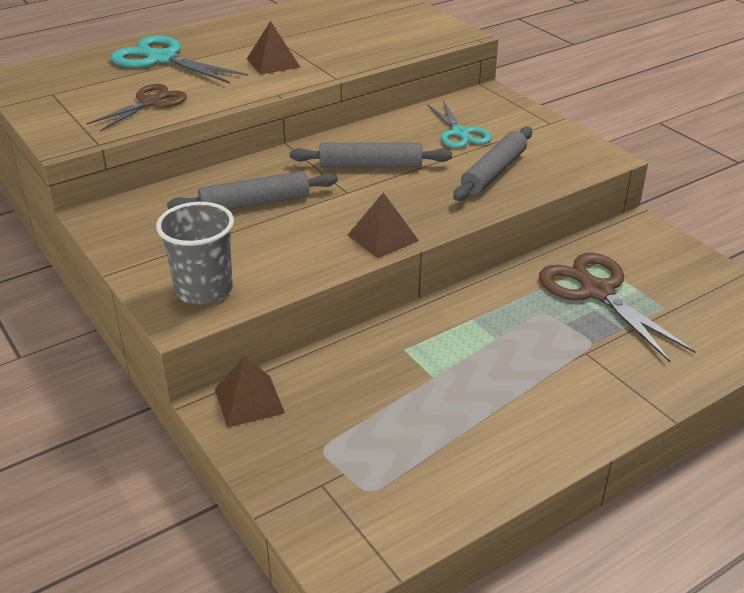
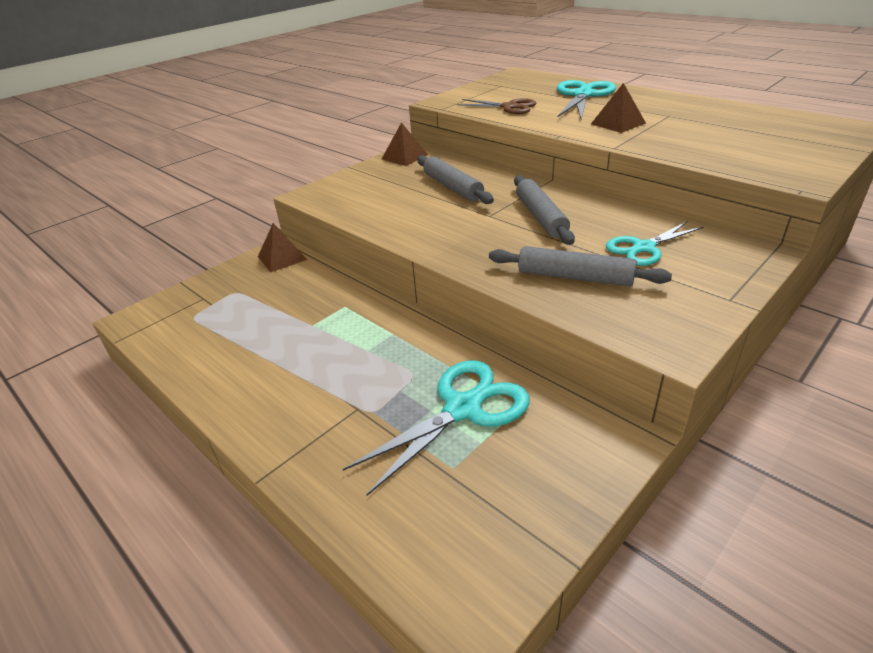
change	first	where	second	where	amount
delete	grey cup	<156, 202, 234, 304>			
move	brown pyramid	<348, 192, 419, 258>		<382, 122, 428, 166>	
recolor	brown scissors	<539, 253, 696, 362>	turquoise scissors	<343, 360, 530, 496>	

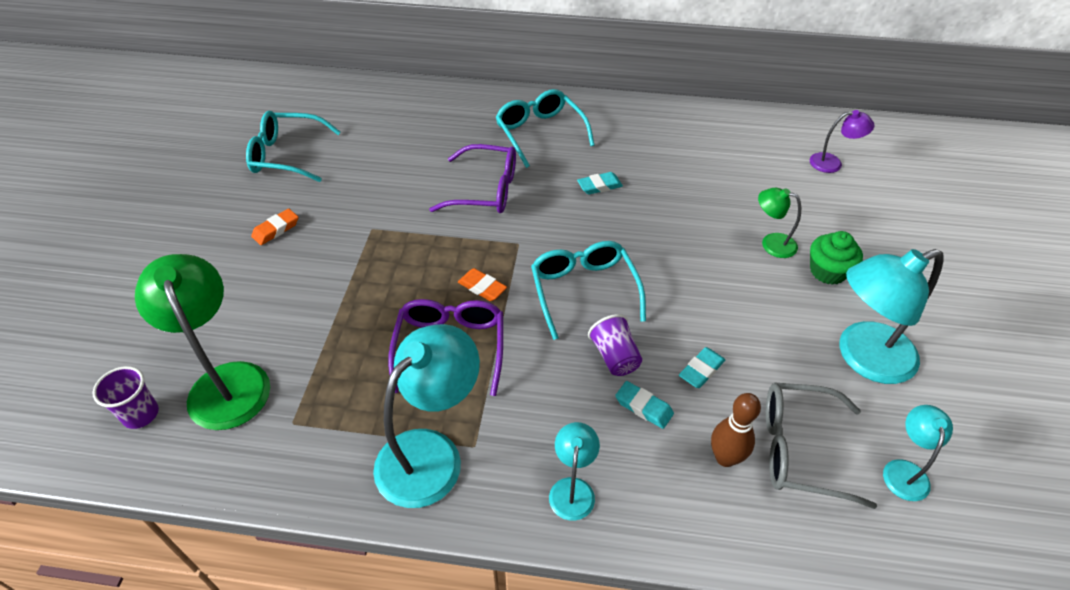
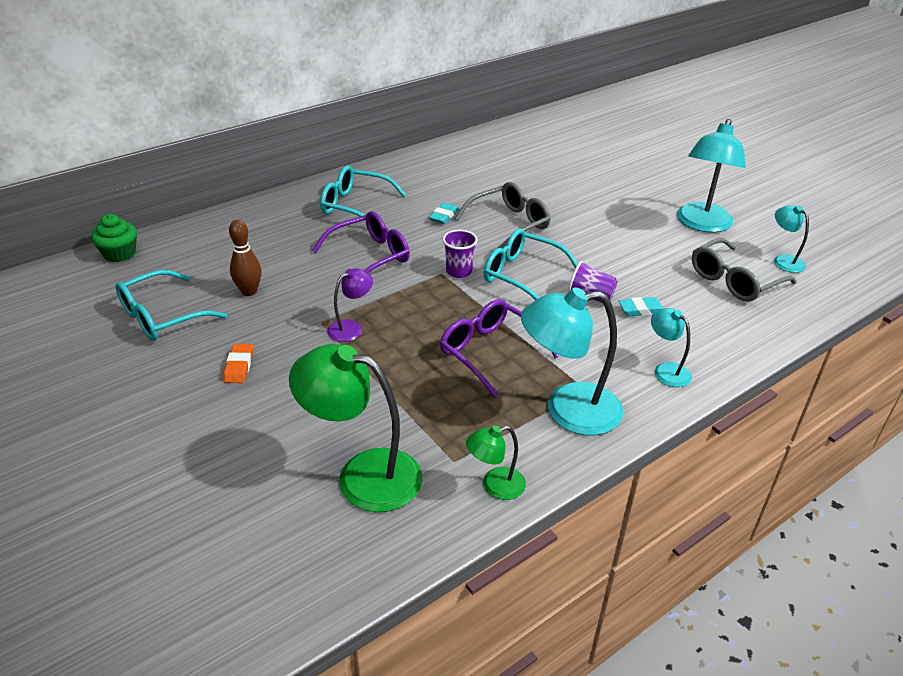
change	first	where	second	where	amount
delete	orange eraser	<458, 268, 507, 301>			
delete	turquoise eraser	<679, 347, 725, 388>			
insert			grey glasses	<455, 182, 551, 249>	
move	purple cup	<93, 366, 159, 429>		<443, 230, 478, 278>	
move	brown bowling pin	<711, 393, 761, 467>		<229, 220, 261, 296>	
move	green lamp	<758, 188, 801, 258>		<466, 426, 526, 500>	
move	purple lamp	<810, 110, 875, 173>		<327, 268, 373, 342>	
move	green cupcake	<810, 231, 863, 285>		<91, 214, 137, 262>	
rotate	turquoise lamp	<373, 324, 480, 508>		<521, 287, 623, 435>	90 degrees counterclockwise

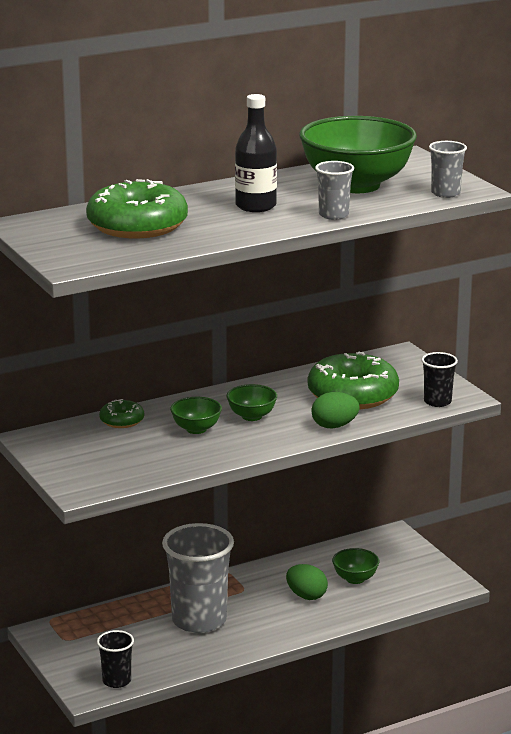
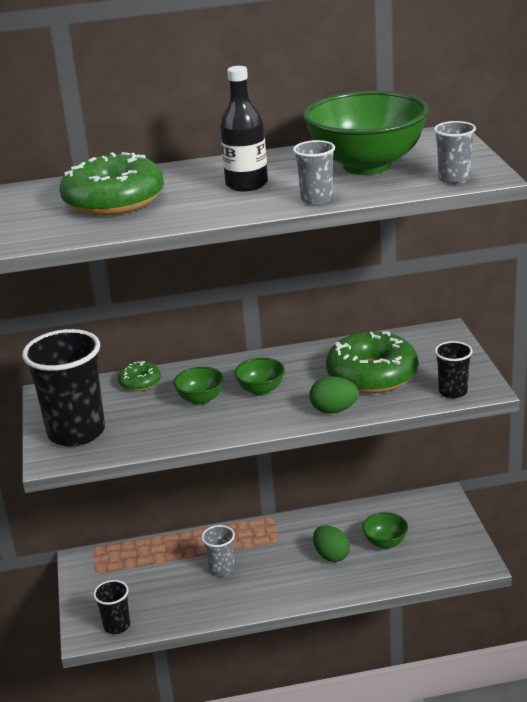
change	first	where	second	where	amount
insert			black cup	<22, 329, 105, 447>	
resize	grey cup	<162, 523, 234, 633>		<201, 525, 235, 576>	x0.50

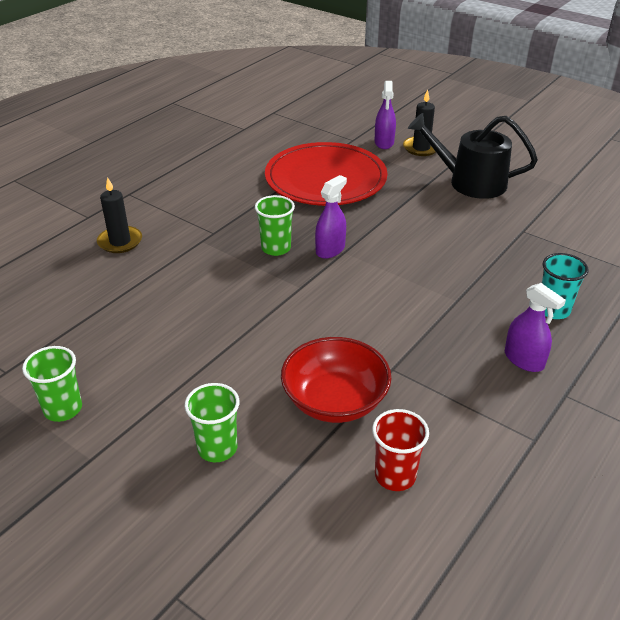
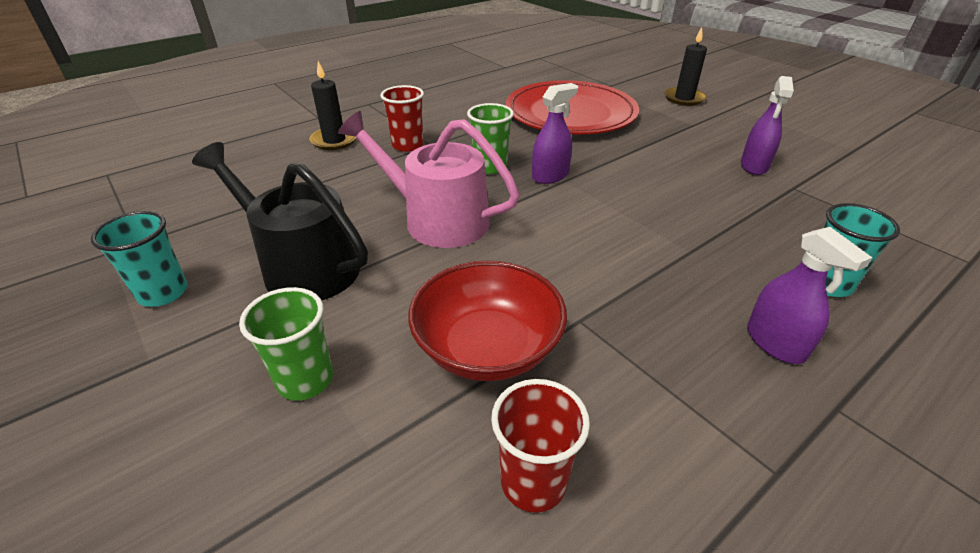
change	first	where	second	where	amount
insert			pink watering can	<338, 111, 520, 248>	
insert			red cup	<380, 85, 424, 152>	
move	purple spray bottle	<374, 81, 396, 149>		<741, 76, 794, 175>	
move	black watering can	<408, 113, 538, 199>		<192, 142, 368, 300>	
recolor	green cup	<22, 346, 82, 422>	turquoise cup	<91, 211, 188, 307>	

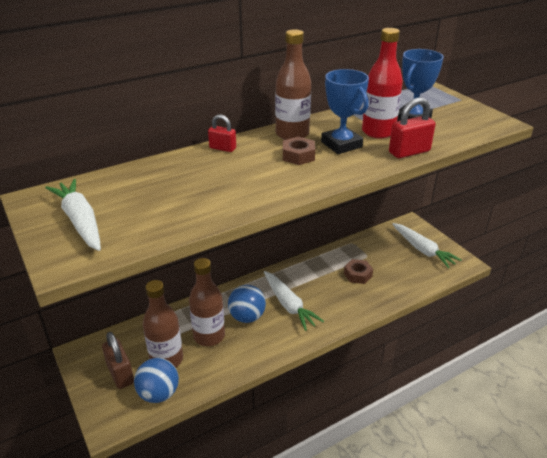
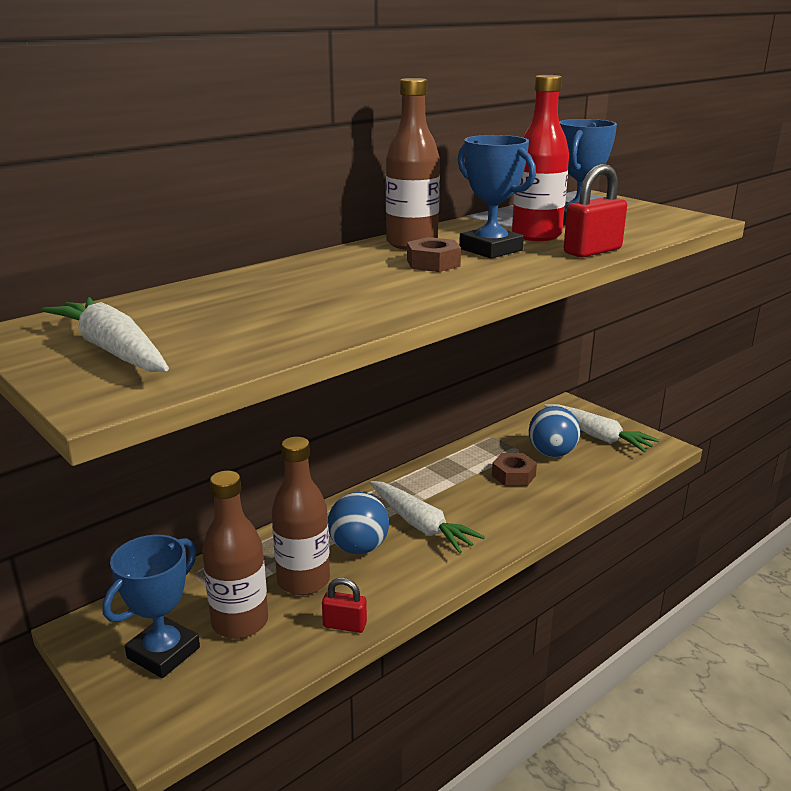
change	first	where	second	where	amount
move	blue ball	<134, 358, 179, 403>		<529, 406, 580, 457>	
move	red padlock	<208, 114, 236, 152>		<322, 578, 367, 633>	
replace	brown padlock	<102, 332, 134, 389>	blue trophy	<102, 535, 200, 678>	

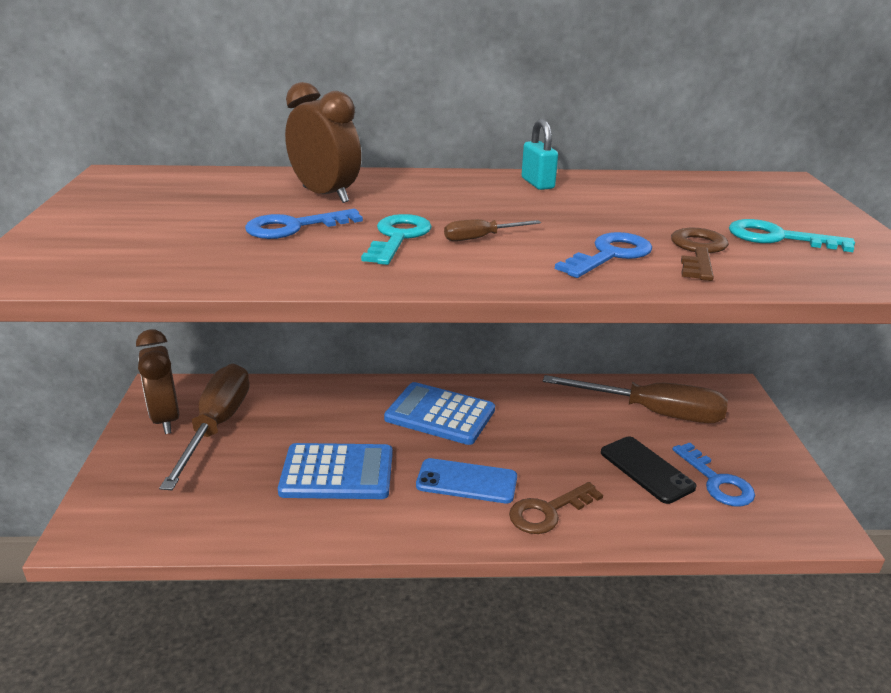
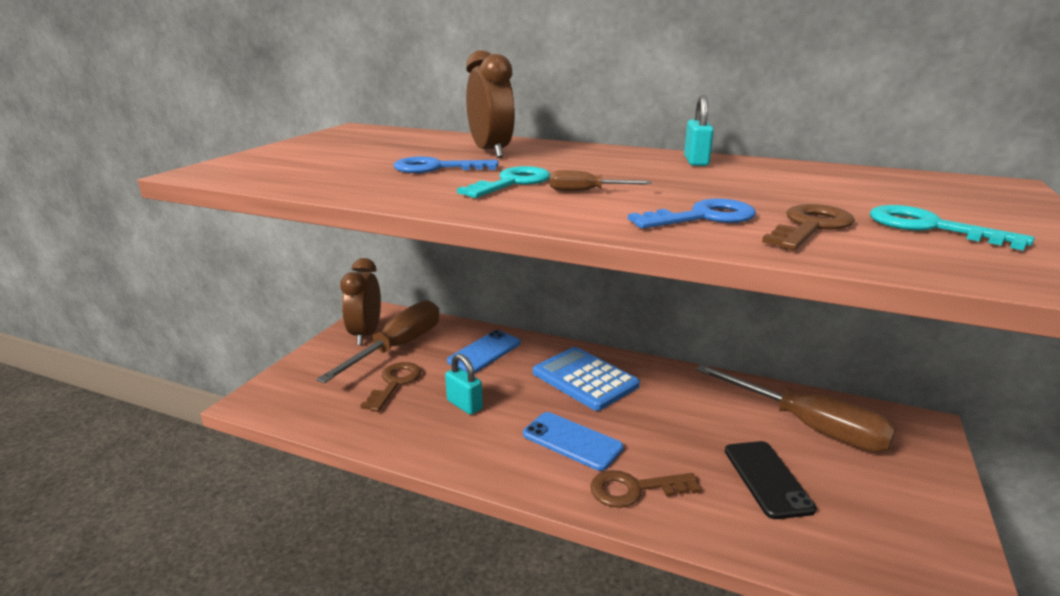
change	first	where	second	where	amount
delete	blue key	<673, 442, 755, 507>			
insert			brown key	<360, 362, 421, 412>	
insert			blue phone	<447, 330, 521, 373>	
replace	blue calculator	<278, 443, 393, 499>	turquoise padlock	<445, 354, 483, 415>	

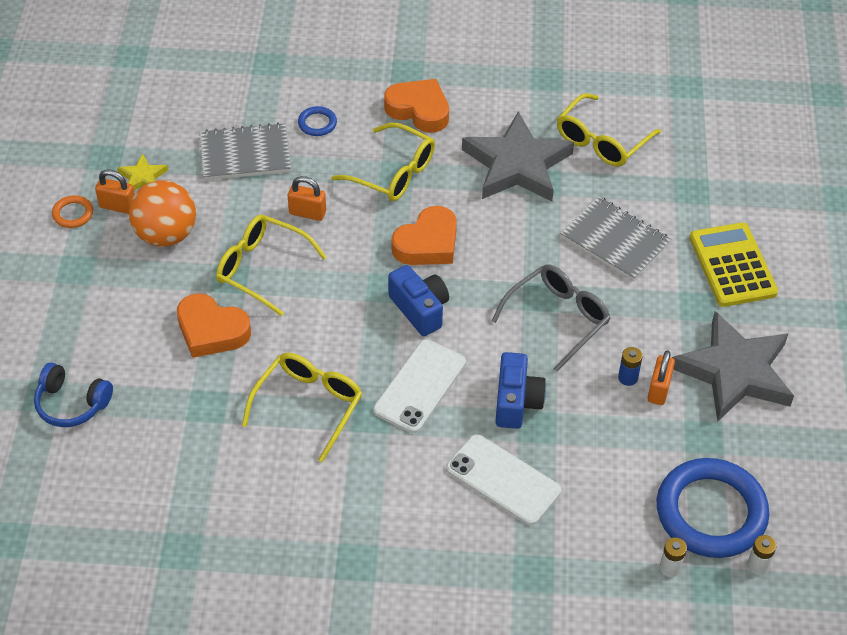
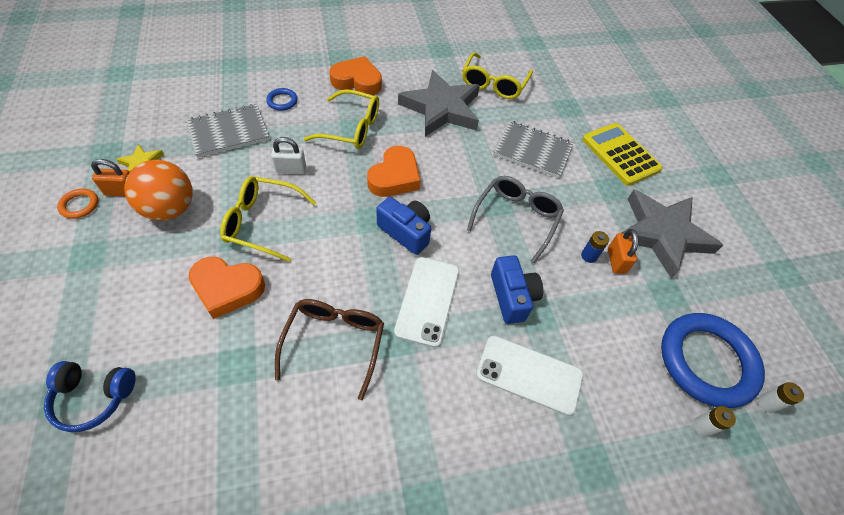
change	first	where	second	where	amount
recolor	yellow glasses	<242, 353, 363, 462>	brown glasses	<275, 299, 384, 400>	
recolor	orange padlock	<288, 176, 326, 221>	white padlock	<271, 137, 306, 174>	

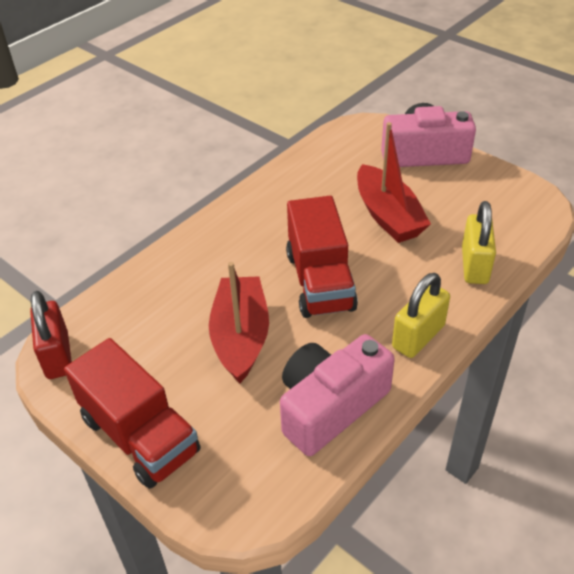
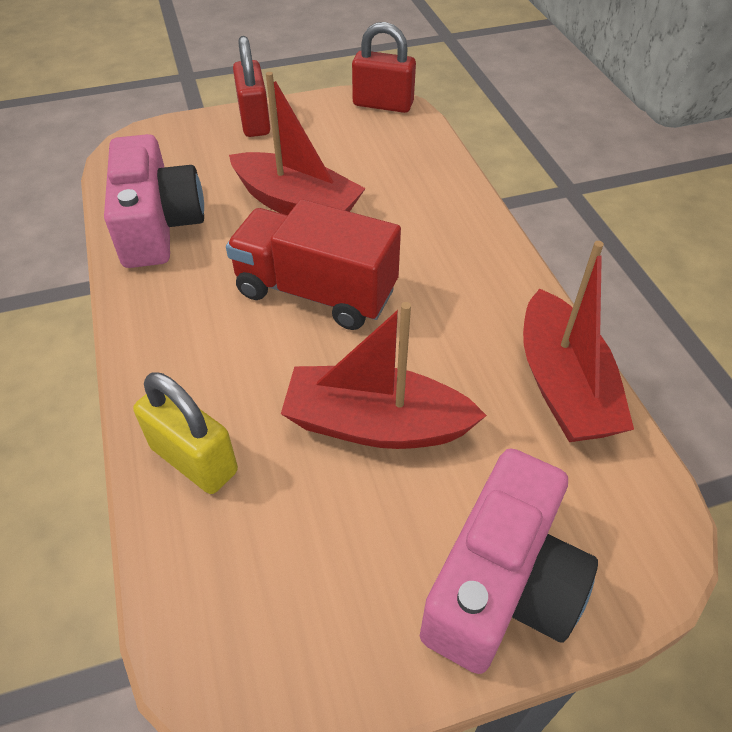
change	first	where	second	where	amount
delete	yellow padlock	<392, 273, 450, 358>			
insert			red boat	<523, 241, 634, 442>	
replace	red truck	<64, 338, 200, 489>	red padlock	<233, 36, 270, 137>	

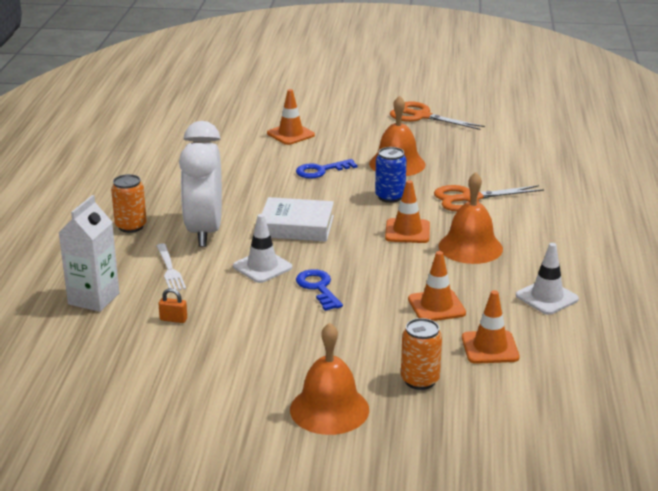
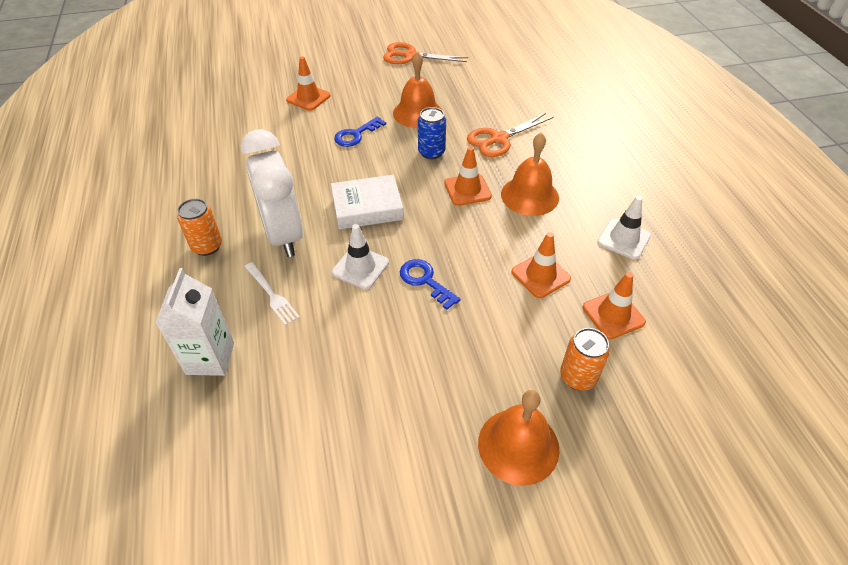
change	first	where	second	where	amount
delete	orange padlock	<159, 288, 187, 323>			

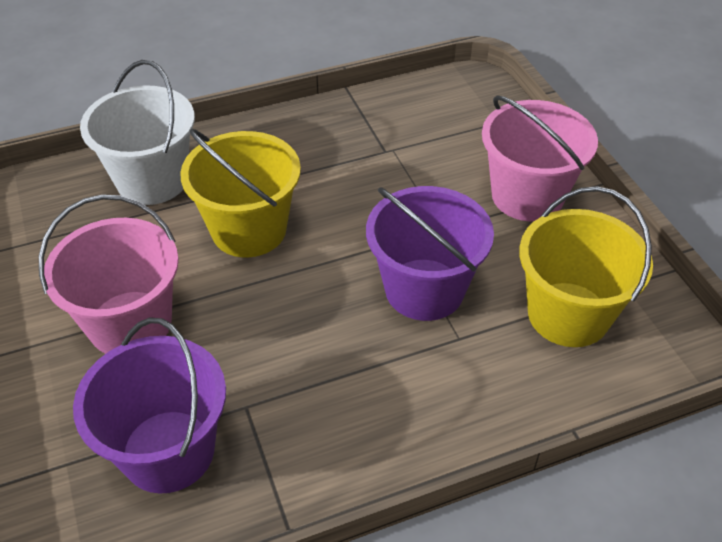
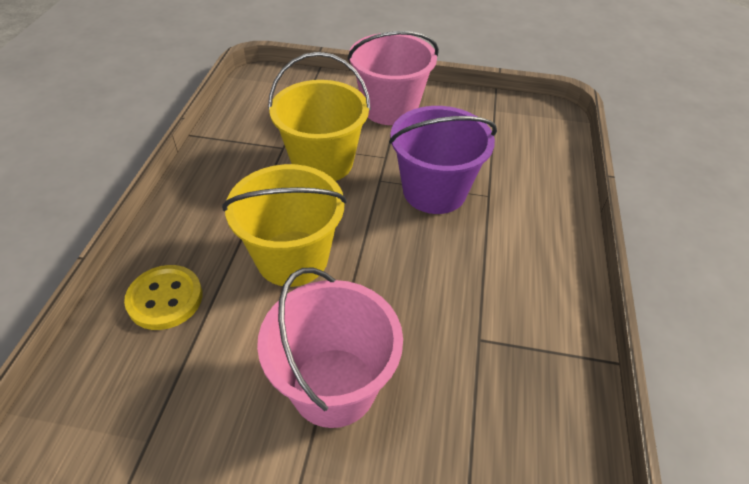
change	first	where	second	where	amount
delete	purple bucket	<73, 318, 226, 493>			
move	yellow bucket	<519, 186, 653, 347>		<268, 52, 371, 181>	
replace	white bucket	<80, 60, 195, 205>	yellow button	<124, 265, 203, 330>	

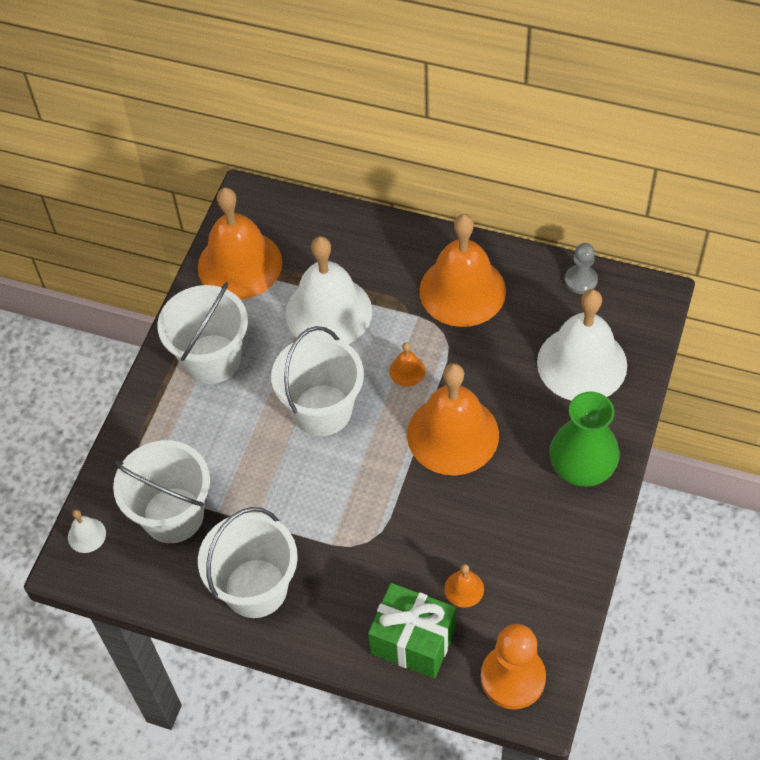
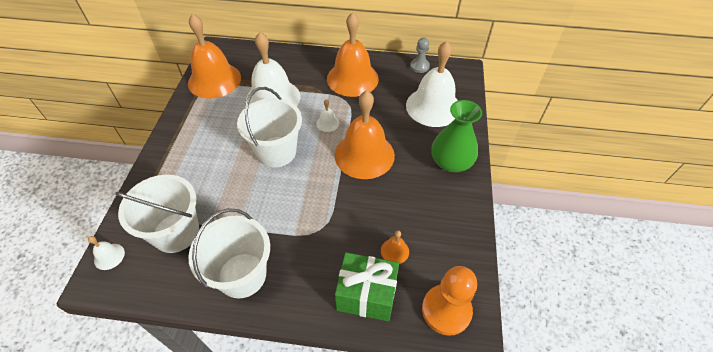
change	first	where	second	where	amount
delete	white bucket	<158, 282, 248, 384>			
recolor	orange bell	<389, 342, 425, 387>	white bell	<316, 99, 339, 132>	

